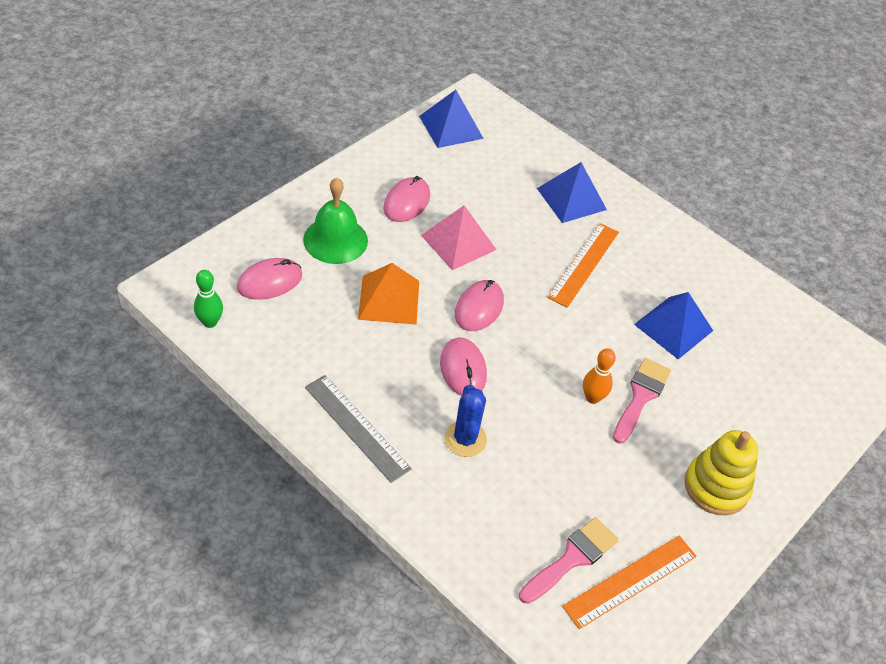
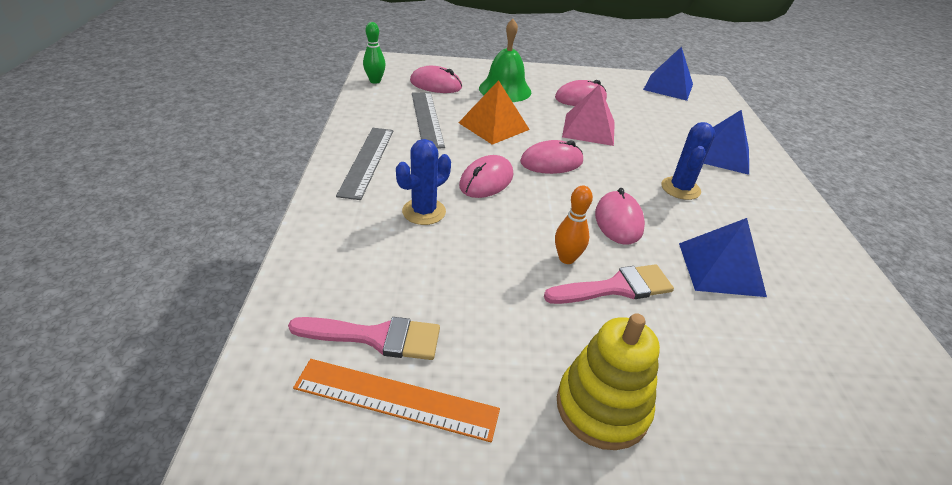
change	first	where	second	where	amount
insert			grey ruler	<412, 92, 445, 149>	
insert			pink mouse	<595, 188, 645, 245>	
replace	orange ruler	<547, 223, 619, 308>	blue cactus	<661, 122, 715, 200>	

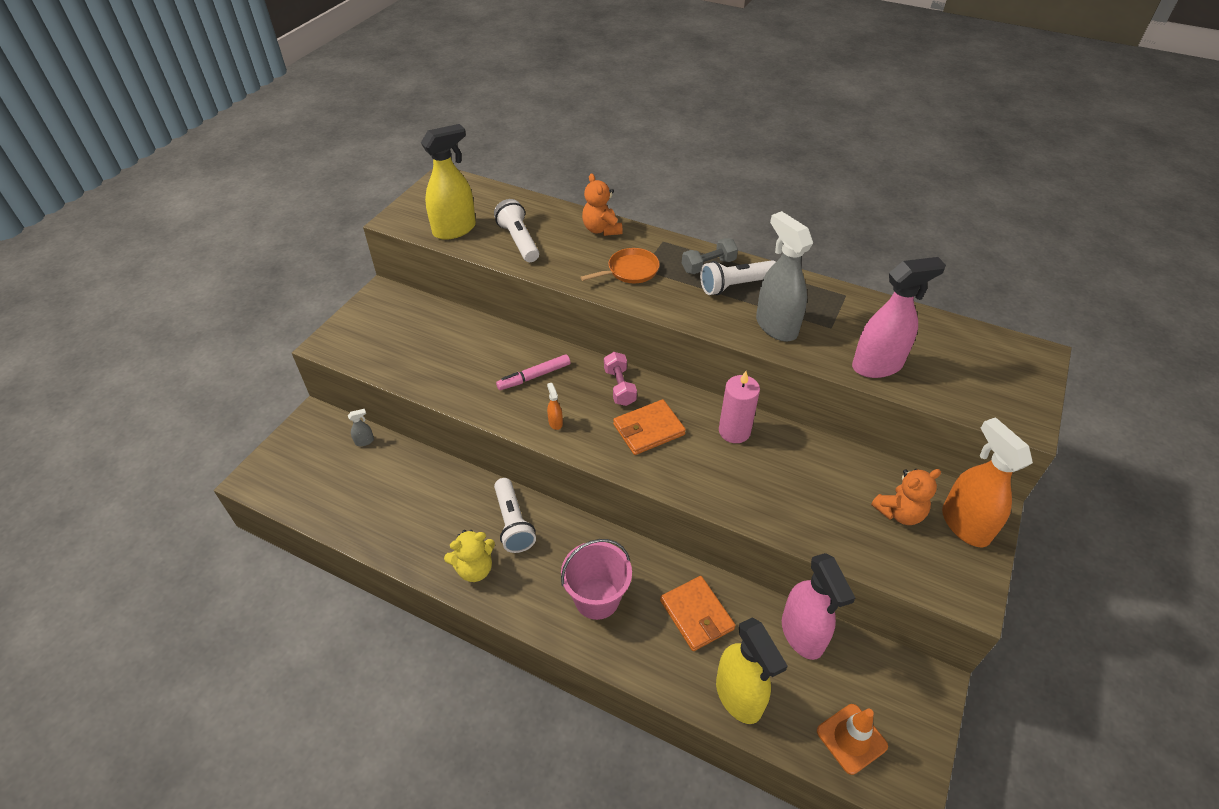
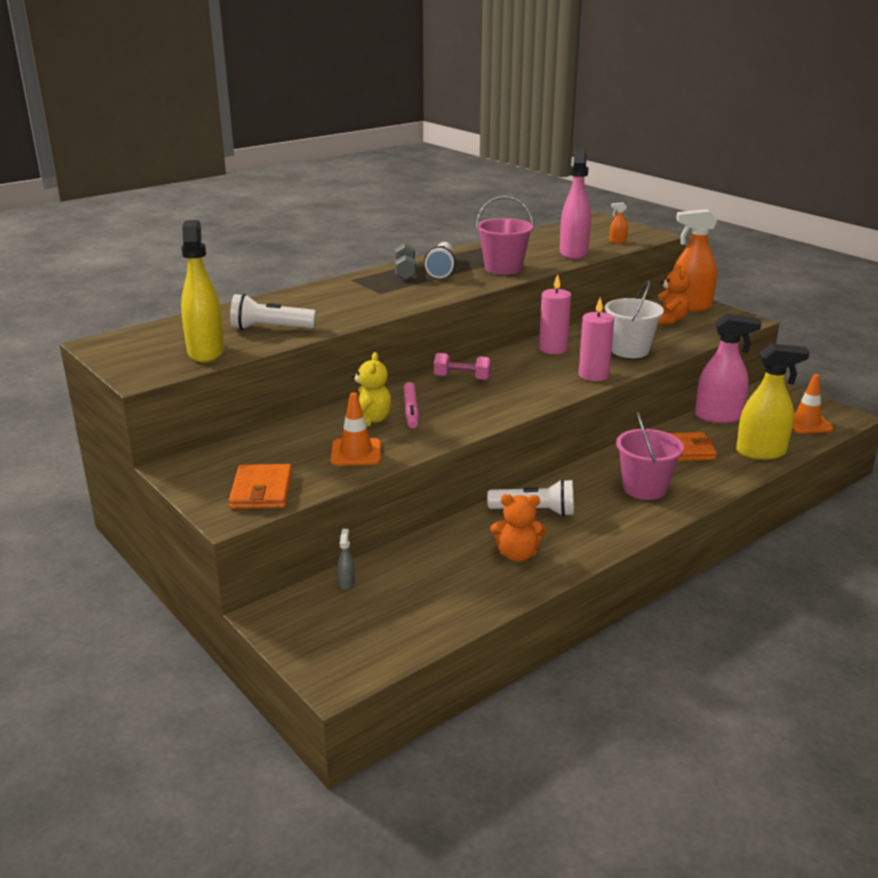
change	first	where	second	where	amount
delete	orange pan	<580, 248, 660, 283>			
insert			orange traffic cone	<331, 392, 381, 466>	
insert			pink candle	<579, 297, 614, 381>	
insert			white bucket	<605, 281, 664, 358>	
move	yellow teddy bear	<444, 530, 495, 582>		<352, 352, 392, 426>	
move	orange spray bottle	<547, 383, 563, 430>		<609, 203, 628, 243>	
move	orange teddy bear	<582, 173, 622, 236>		<490, 494, 547, 562>	
move	orange wallet	<613, 399, 686, 455>		<229, 464, 292, 509>	
replace	grey spray bottle	<756, 211, 813, 341>	pink bucket	<476, 196, 534, 275>	

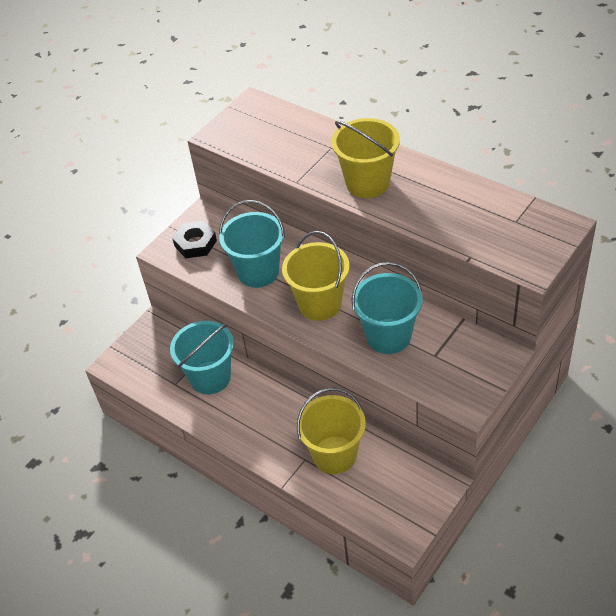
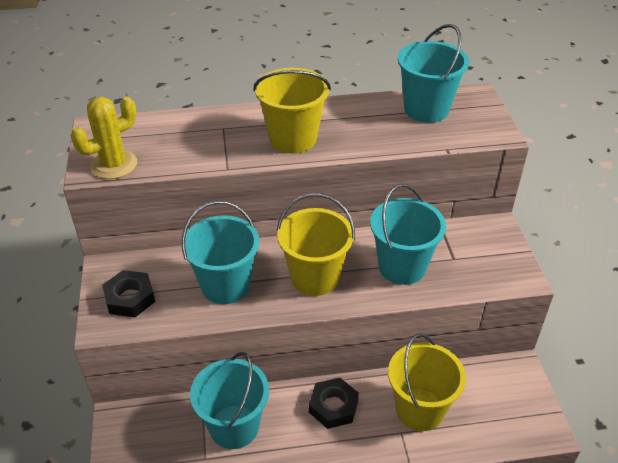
change	first	where	second	where	amount
insert			yellow cactus	<71, 97, 137, 179>	
insert			black nut	<309, 378, 359, 429>	
insert			turquoise bucket	<398, 24, 469, 123>	

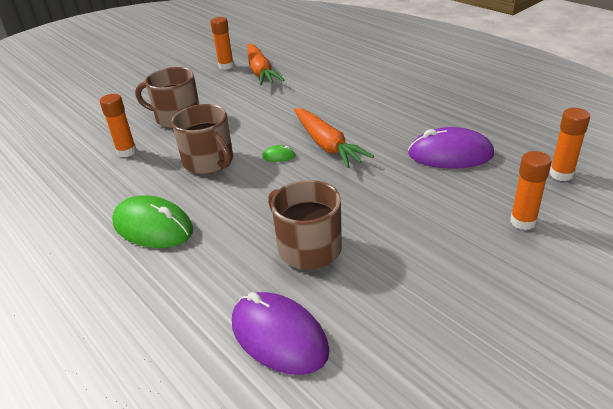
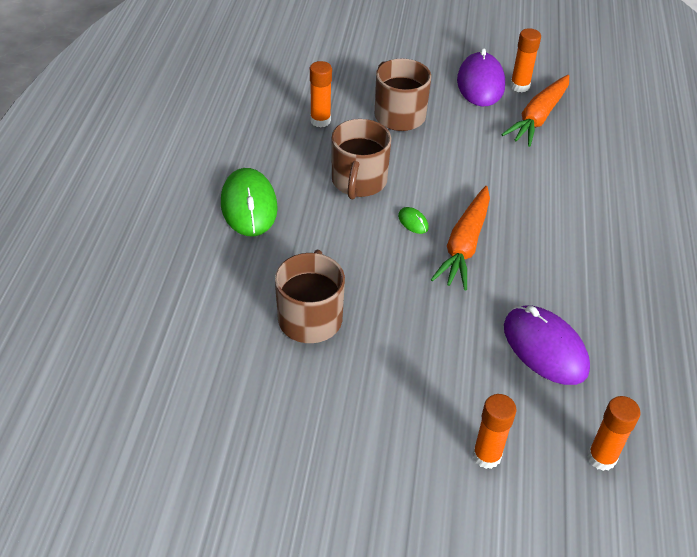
change	first	where	second	where	amount
move	purple mouse	<232, 292, 330, 375>		<457, 48, 505, 107>	

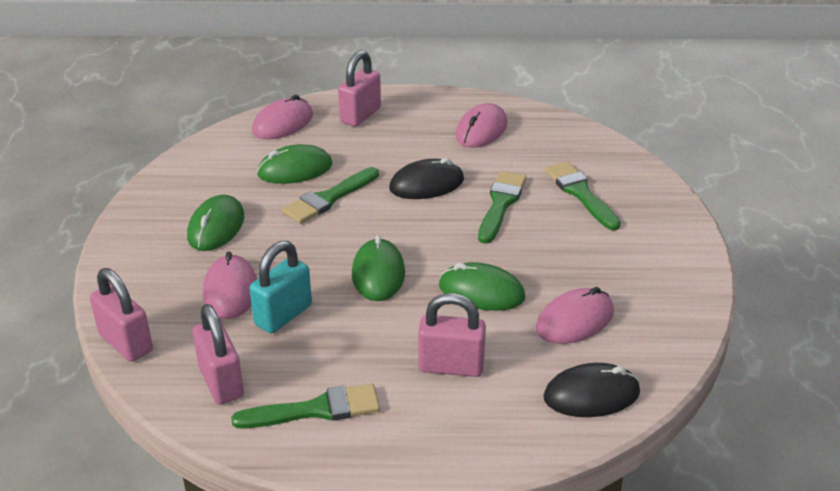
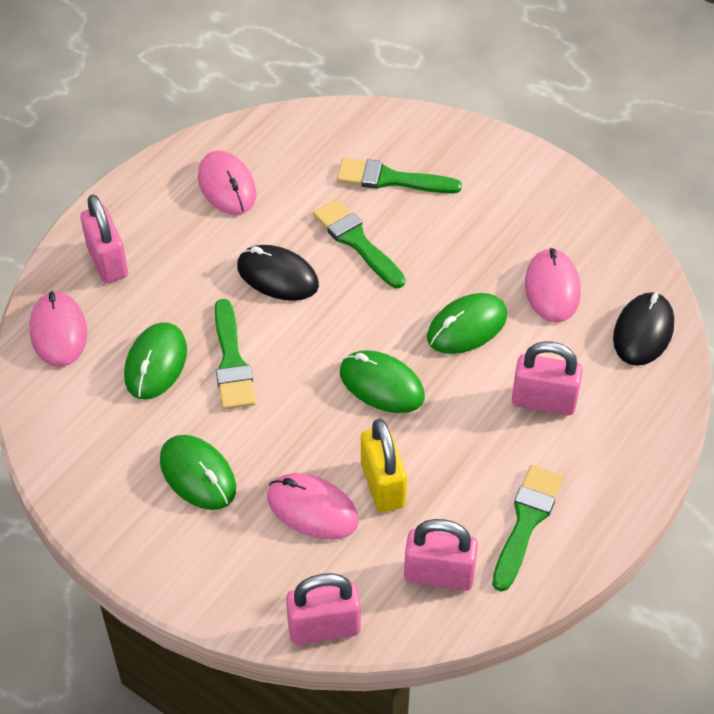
change	first	where	second	where	amount
recolor	turquoise padlock	<249, 241, 312, 333>	yellow padlock	<361, 419, 407, 512>	
rotate	black mouse	<389, 158, 464, 199>		<237, 245, 319, 301>	75 degrees counterclockwise
rotate	pink padlock	<418, 293, 486, 377>		<512, 341, 583, 415>	60 degrees clockwise

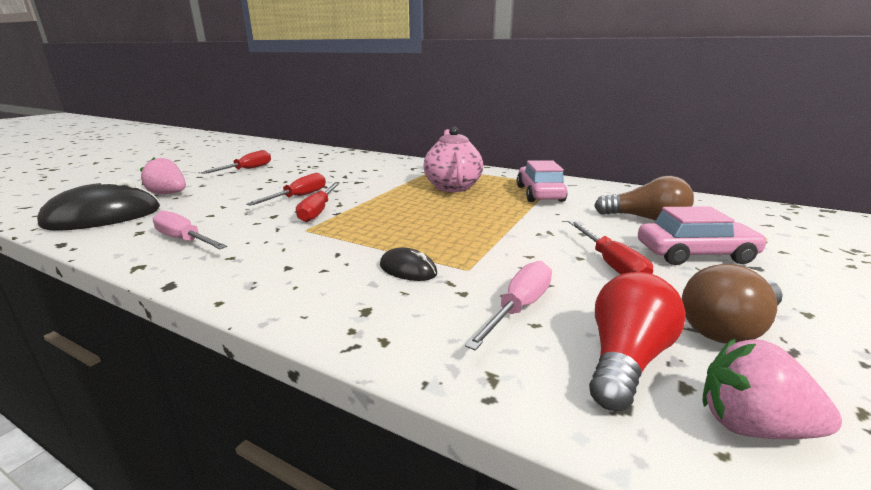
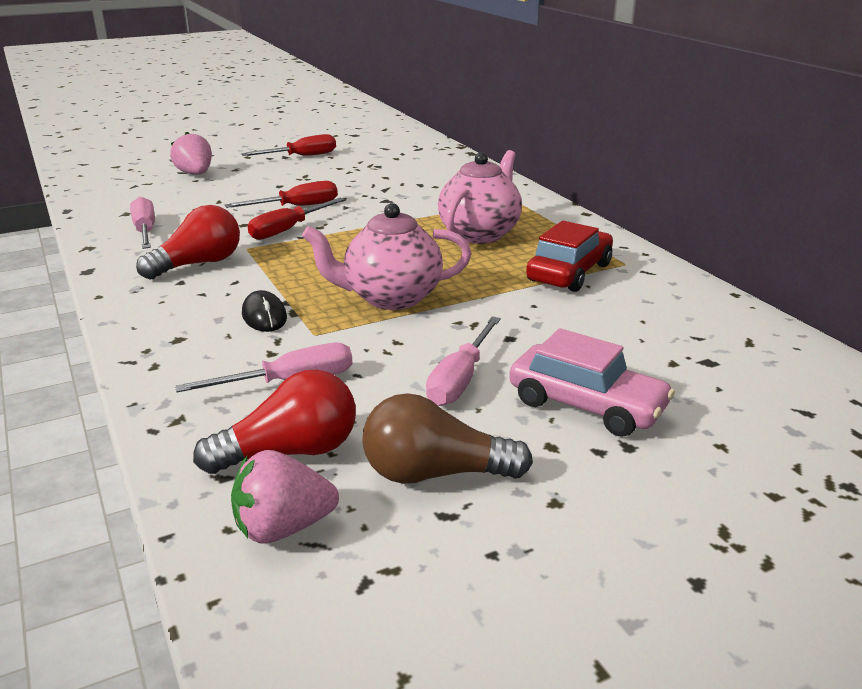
change	first	where	second	where	amount
delete	black mouse	<37, 179, 160, 231>			
delete	brown light bulb	<594, 176, 694, 221>			
insert			red light bulb	<136, 205, 240, 280>	
insert			pink teapot	<302, 203, 472, 310>	
recolor	pink car	<517, 160, 568, 202>	red car	<526, 221, 613, 292>	
recolor	red screwdriver	<569, 221, 653, 274>	pink screwdriver	<426, 316, 501, 406>	
rotate	pink strawberry	<702, 338, 842, 439>		<231, 450, 339, 543>	75 degrees counterclockwise

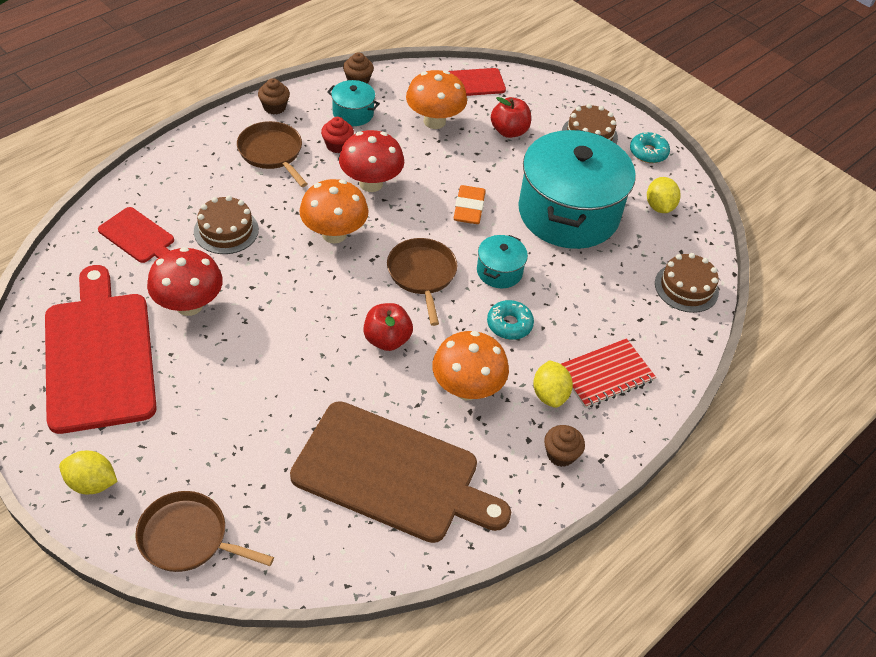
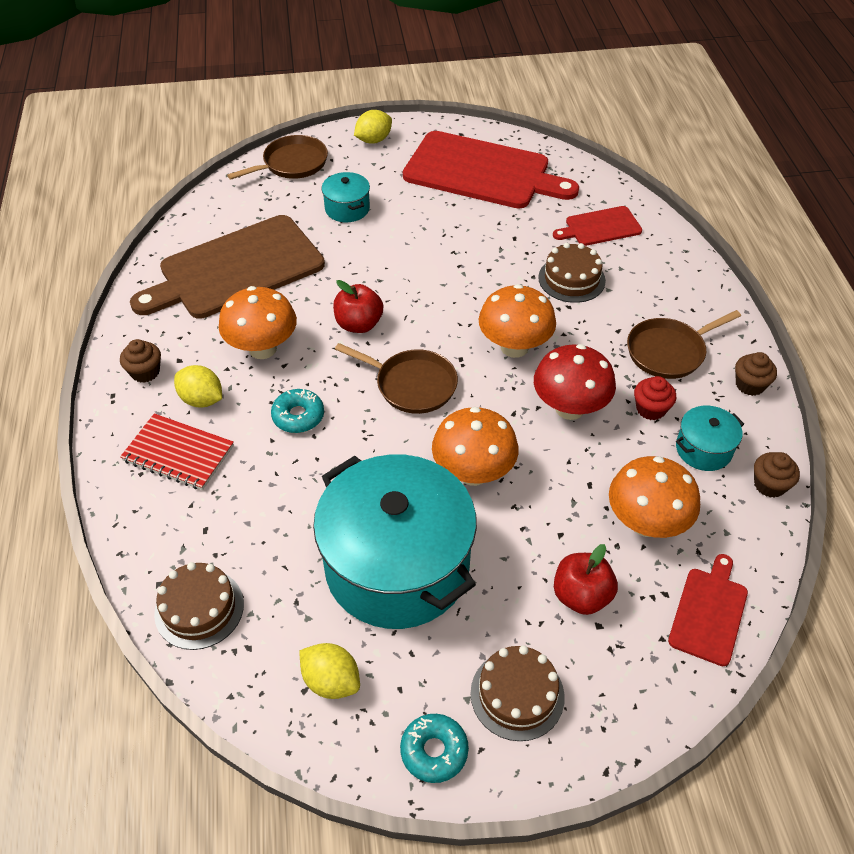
change	first	where	second	where	amount
delete	red mushroom	<147, 247, 223, 316>			
move	turquoise pot	<477, 235, 528, 288>		<322, 172, 370, 222>	
replace	orange eraser	<454, 185, 486, 224>	orange mushroom	<432, 407, 519, 486>	
rotate	brown pan	<237, 121, 307, 187>		<627, 310, 741, 379>	150 degrees clockwise
rotate	red notebook	<561, 338, 656, 408>		<120, 413, 234, 490>	75 degrees counterclockwise

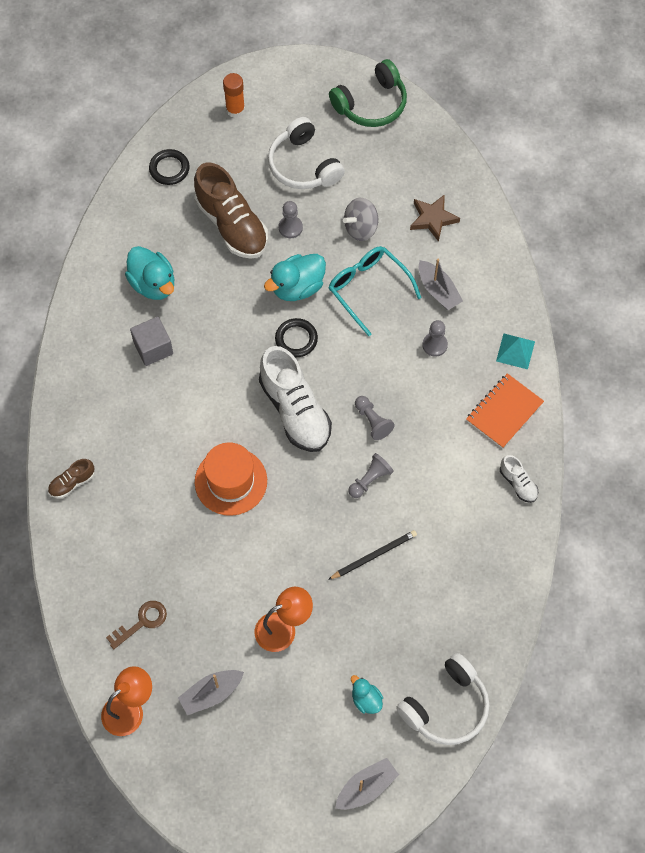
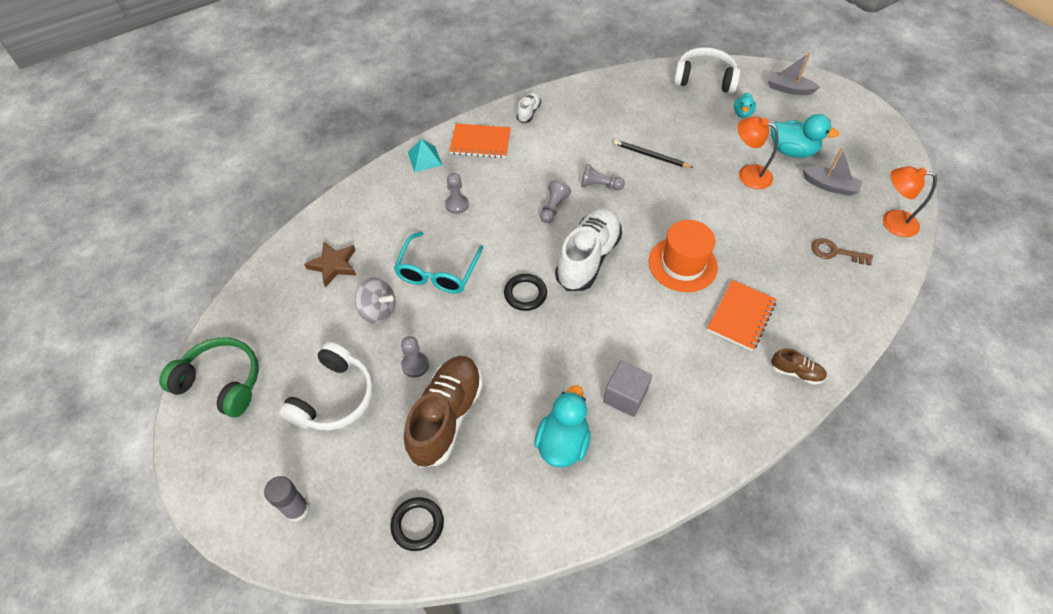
change	first	where	second	where	amount
delete	grey boat	<419, 259, 463, 310>			
insert			orange notebook	<707, 280, 777, 351>	
move	turquoise duck	<264, 254, 326, 301>		<771, 114, 839, 158>	
recolor	orange glue stick	<223, 73, 245, 118>	grey glue stick	<264, 476, 309, 522>	

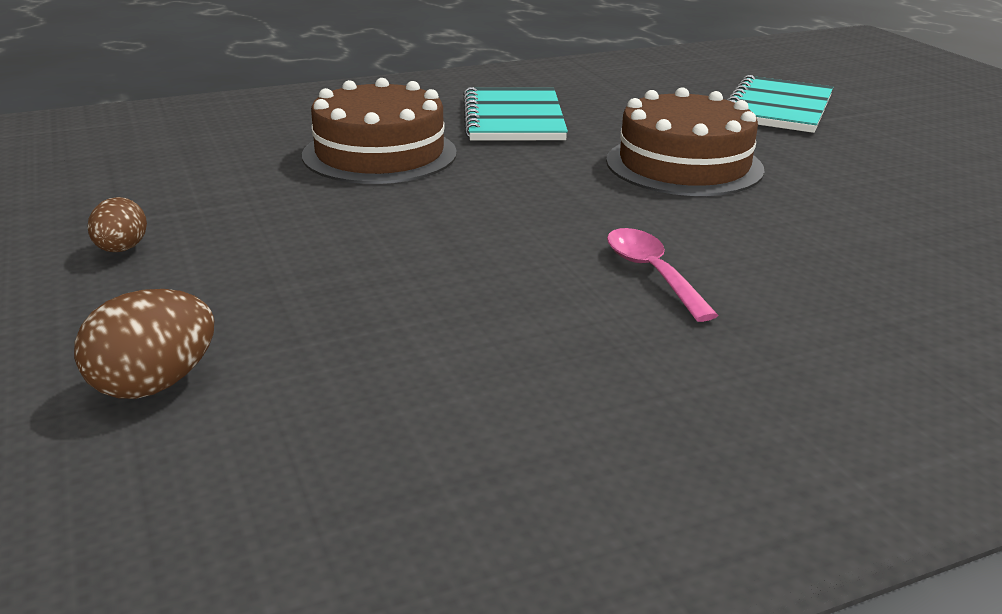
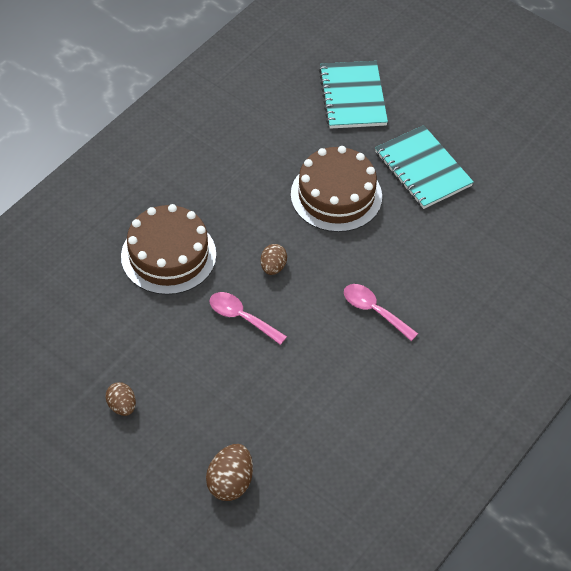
change	first	where	second	where	amount
insert			pink spoon	<210, 292, 287, 345>	
insert			brown egg	<261, 244, 287, 275>	
move	turquoise notebook	<463, 87, 568, 140>		<375, 125, 474, 209>	

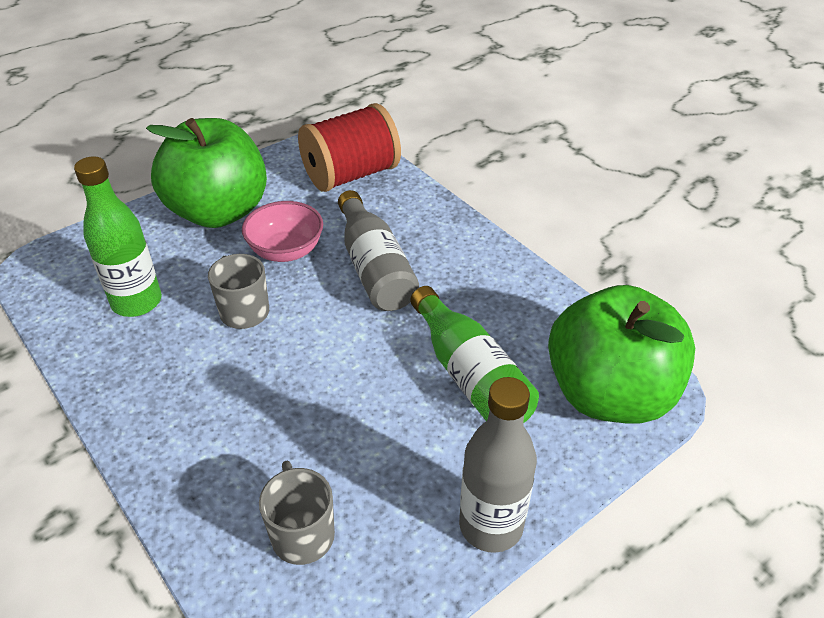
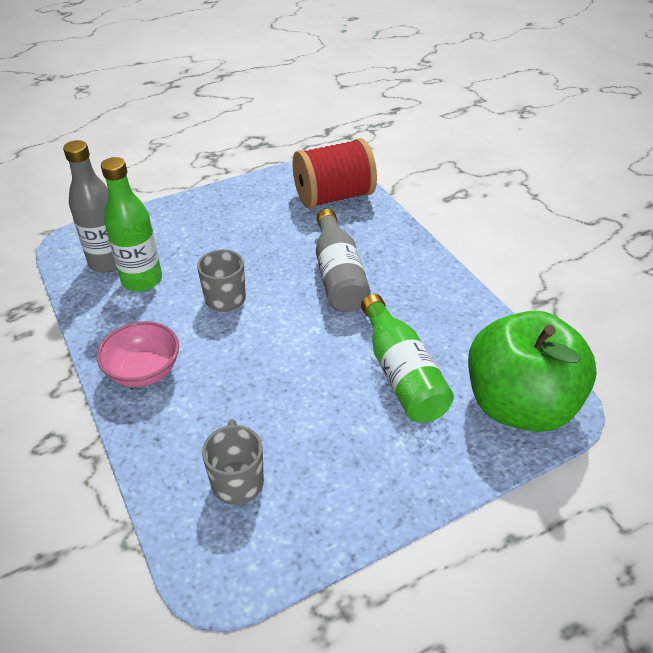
change	first	where	second	where	amount
delete	green apple	<146, 118, 267, 228>			
move	pink bowl	<242, 201, 323, 262>		<97, 321, 179, 387>	
move	grey bottle	<459, 377, 537, 553>		<63, 140, 117, 273>	

